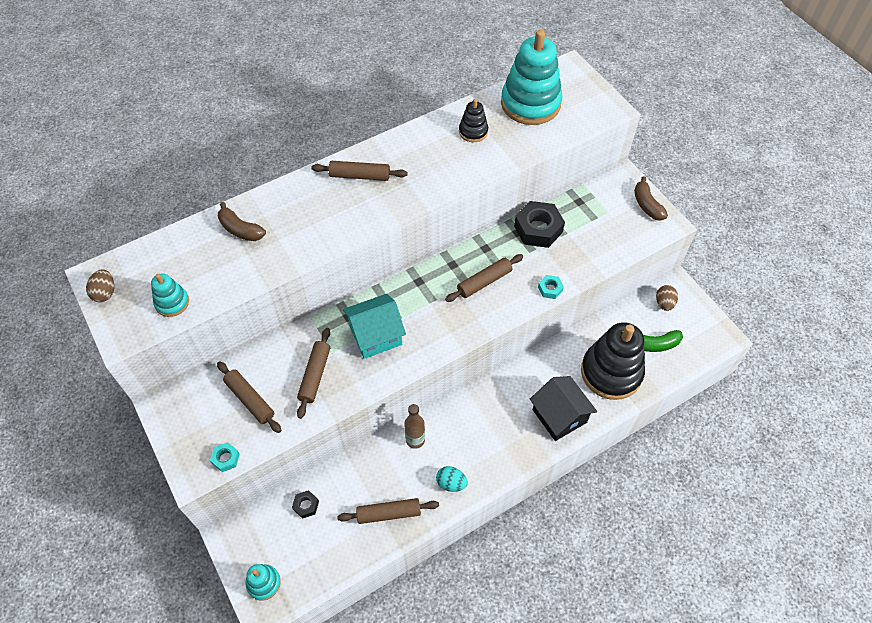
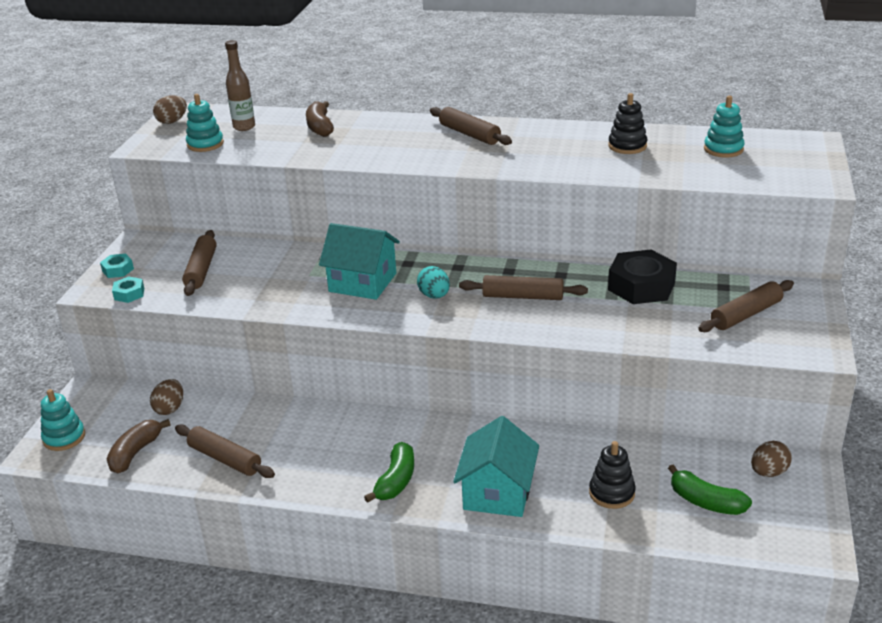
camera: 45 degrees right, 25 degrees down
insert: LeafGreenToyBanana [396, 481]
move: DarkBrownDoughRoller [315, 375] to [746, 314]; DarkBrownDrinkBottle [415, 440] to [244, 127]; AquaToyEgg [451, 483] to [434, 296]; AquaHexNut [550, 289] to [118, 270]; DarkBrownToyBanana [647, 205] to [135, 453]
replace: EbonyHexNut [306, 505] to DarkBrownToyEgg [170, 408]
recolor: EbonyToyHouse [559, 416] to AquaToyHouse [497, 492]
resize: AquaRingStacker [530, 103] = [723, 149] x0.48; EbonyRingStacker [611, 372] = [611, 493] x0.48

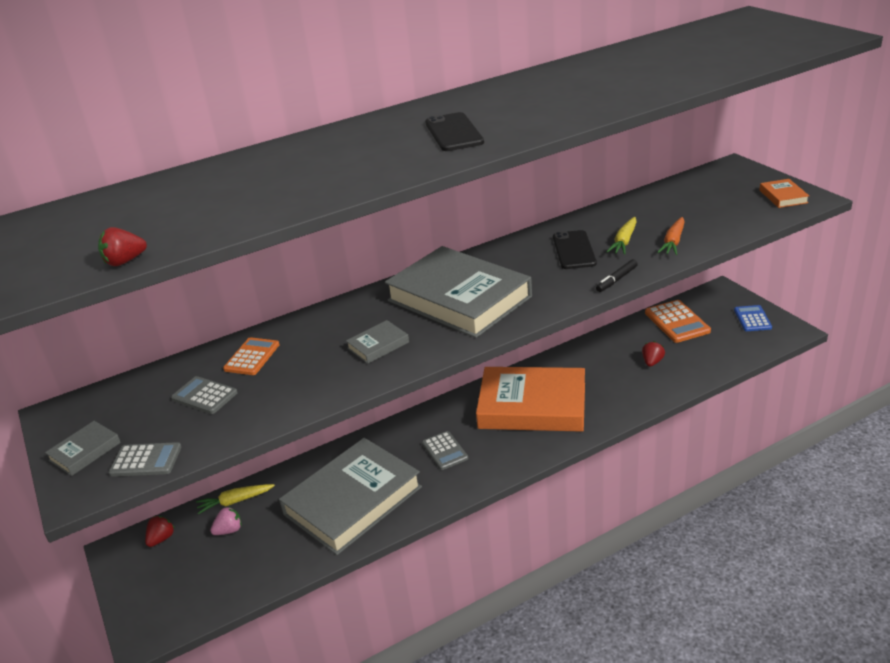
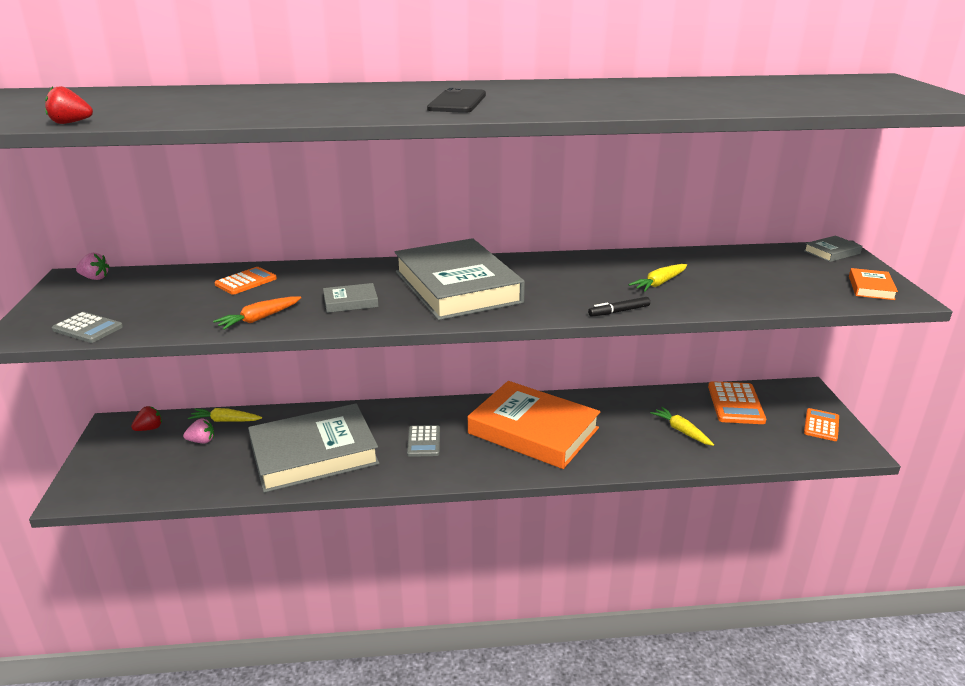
camera: 20 degrees right, 5 degrees down
delete: AshGreyCalculator [204, 396]; EbonySmartphone [574, 250]
insert: PinkBerry [95, 278]
move: AshGreyBook [85, 451] to [832, 252]; OrangeColouredCarrot [673, 242] to [259, 319]
replace: ScarletBerry [652, 362] to BrightYellowCarrot [681, 431]
recolor: BlueCalculator [752, 319] to OrangeColouredCalculator [821, 425]

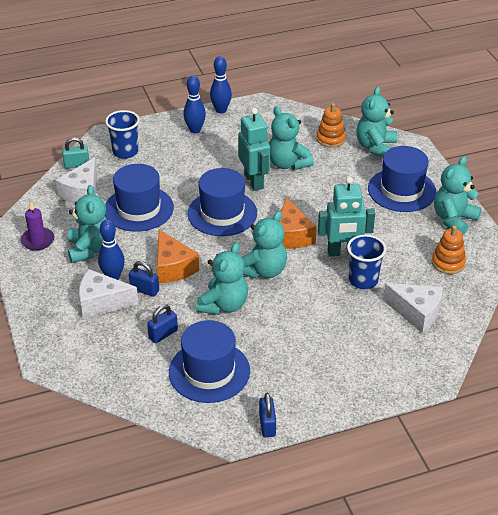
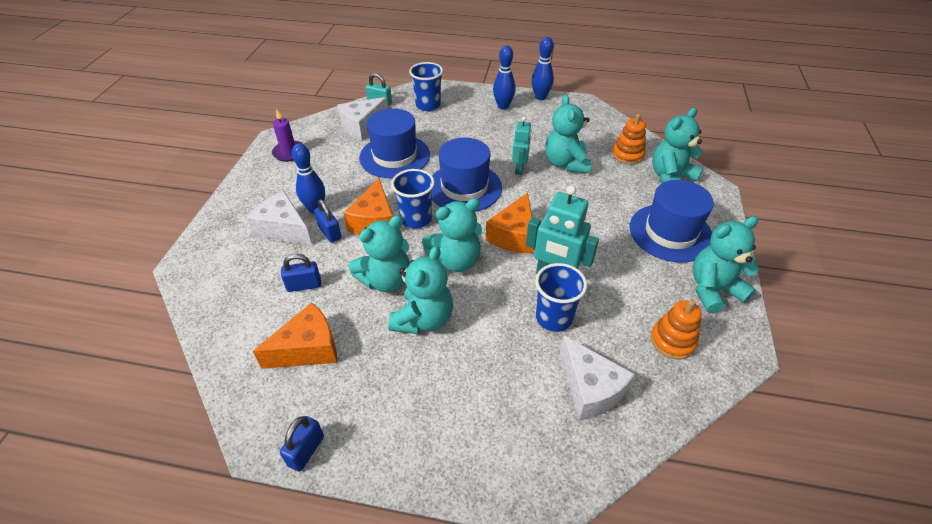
camera: 30 degrees right, 5 degrees up
insert: BlueBeaker [416, 219]
move: AquaTeddyBear [90, 249] to [423, 319]
replace: BlueHat [209, 371] to OrangeColouredCheeseWedge [308, 349]
resize: AquaRobotFigure [254, 181] = [519, 169] x0.63

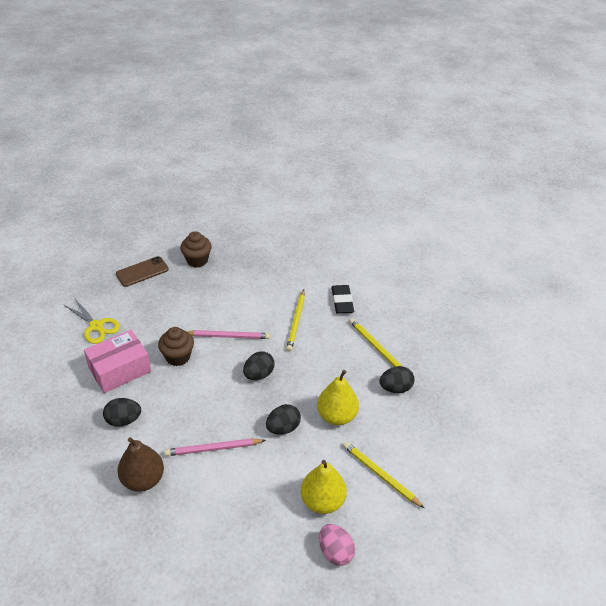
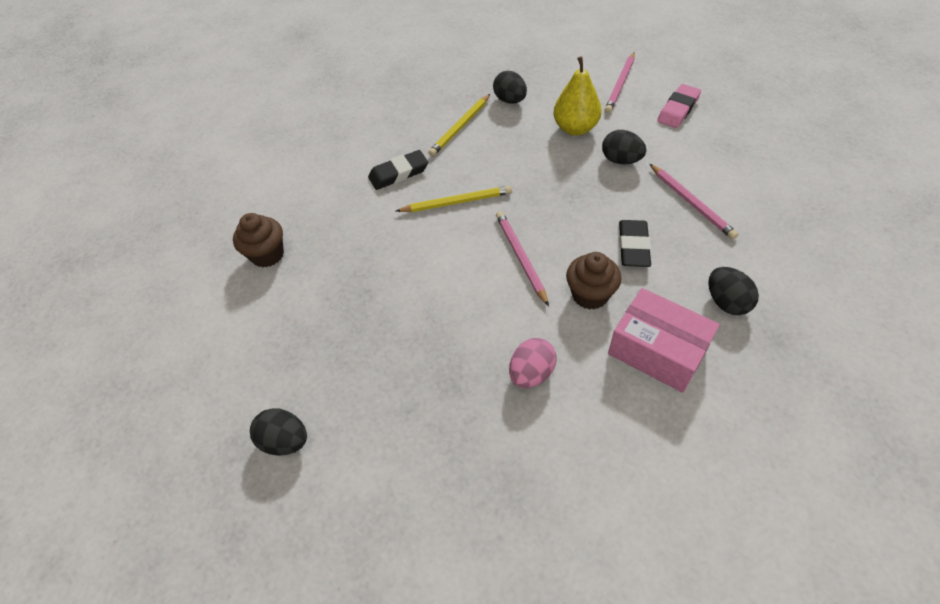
camera: 105 degrees left, 10 degrees up
delete: BrightYellowShears [96, 326]; DarkBrownSmartphone [142, 272]; DarkBrownPearFruit [143, 479]
insert: EbonyPencilEraser [633, 246]
move: DarkBrownMuffin [197, 260] to [267, 255]; EbonyToyEgg [259, 374] to [285, 441]; PinkToyEgg [335, 552] to [531, 373]
replace: BrightYellowPearFruit [322, 501] to PinkPencilEraser [678, 109]
recolor: BrightYellowLeadPencil [380, 475] to PinkLeadPencil [620, 84]

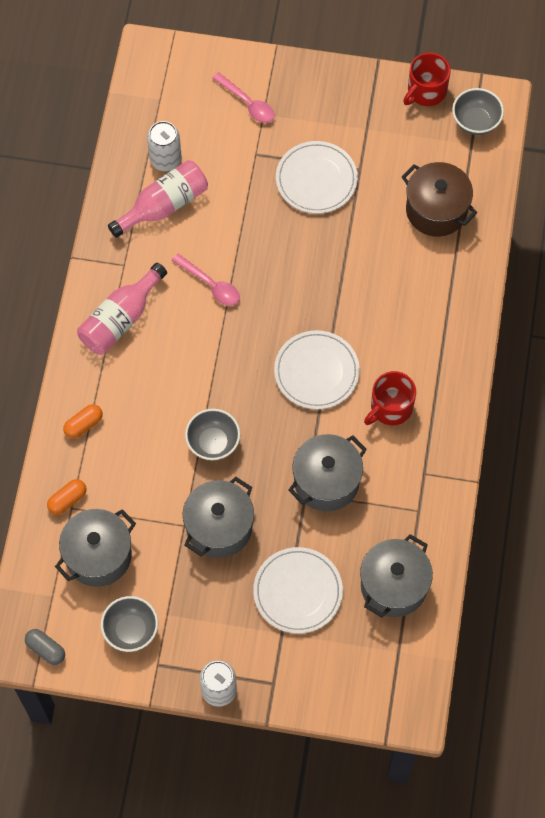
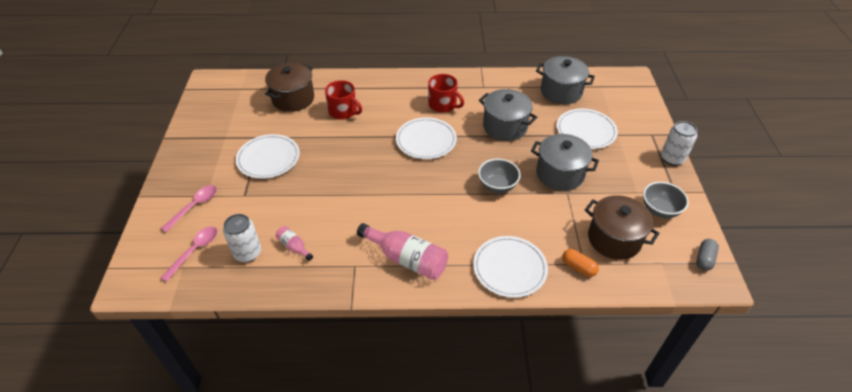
camera: 100 degrees left, 20 degrees down
delete: AshGreyServingBowl [475, 122]
move: PinkTeaspoon [211, 285] to [194, 251]; ScarletCoffeeMug [426, 91] to [343, 111]
replace: OrangeColouredCapsule [83, 425] to SnowWhitePlate [509, 268]
recolor: AshGreyPot [98, 555] to DarkBrownPot [614, 239]
resize: PinkDrinkBottle [164, 205] = [294, 247] x0.50

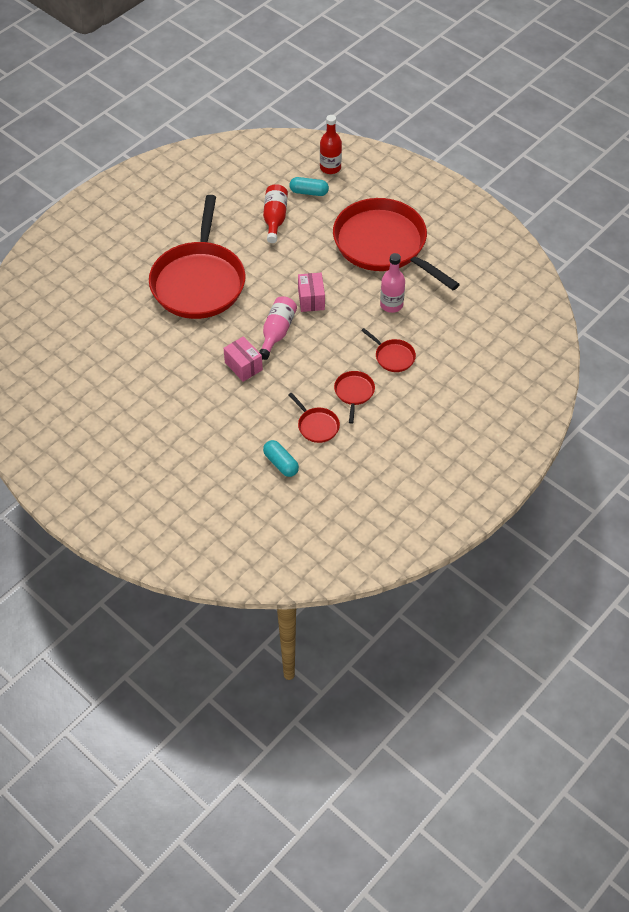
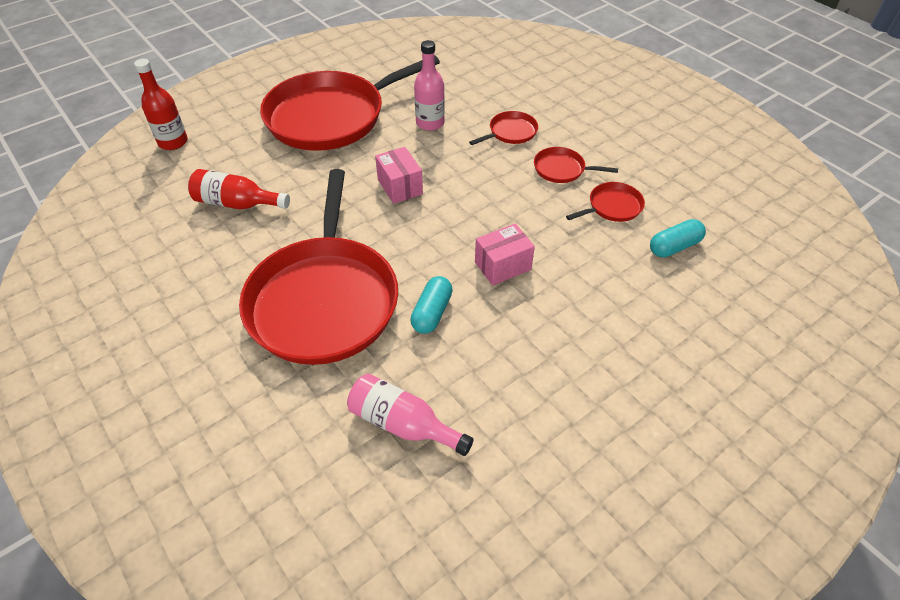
camera: 80 degrees left, 5 degrees down
move: PinkDrinkBottle [277, 332] to [403, 424]; AquaCapsule [309, 192] to [432, 313]
rotate: ScarletFryingPan [199, 281] = [324, 299] 75 degrees clockwise; PinkParcel [311, 299] = [400, 187] 60 degrees clockwise

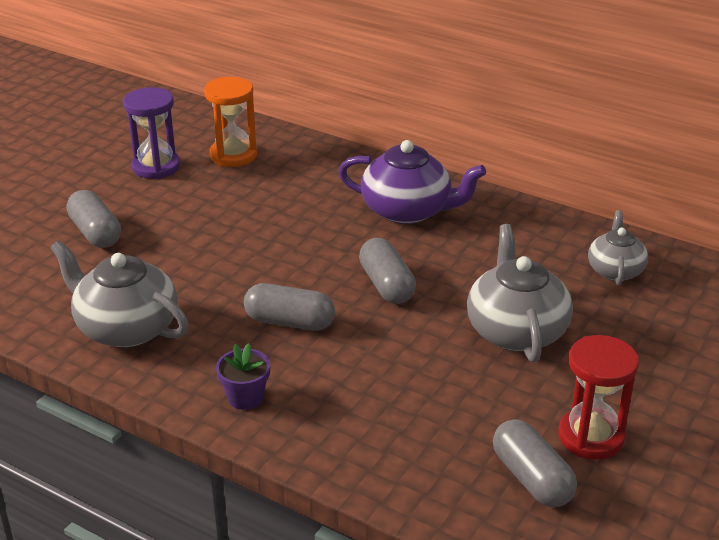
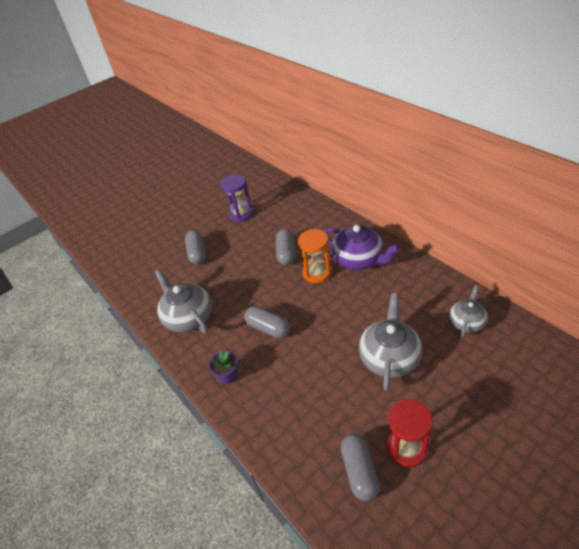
camera: 25 degrees right, 10 degrees up
move: OrangeColouredSandTimer [233, 155] to [316, 273]; AshGreyCapsule [386, 285] to [286, 253]

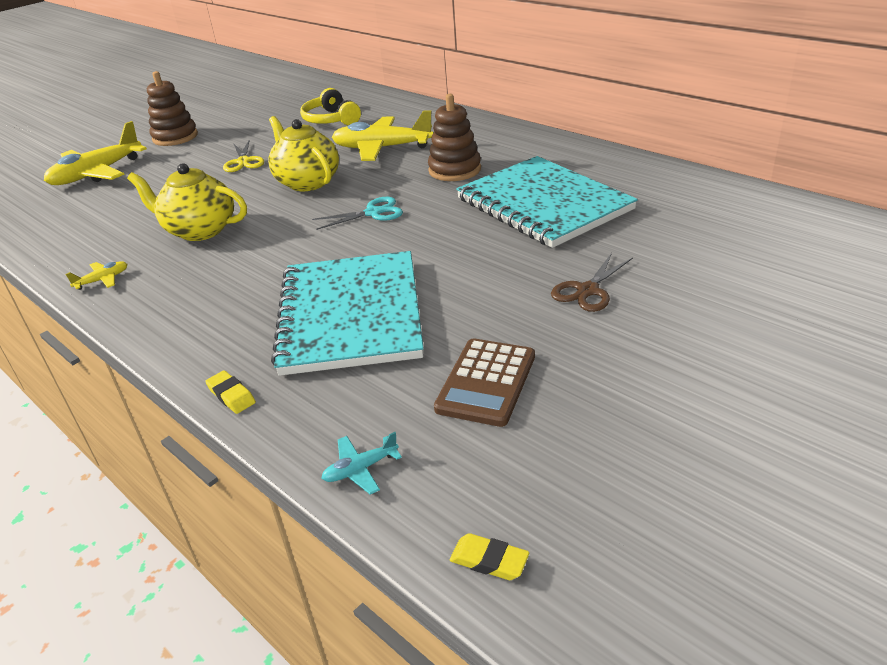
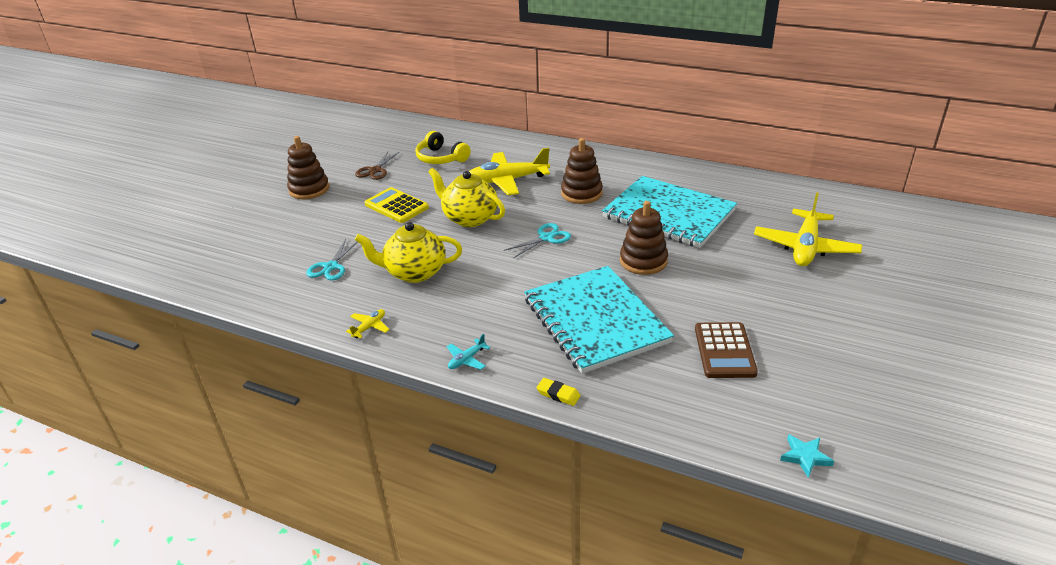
camera: 20 degrees left, 0 degrees up
insert: AquaShears [331, 267]; DarkBrownRingStacker [643, 261]
move: BrightYellowAeroplane [97, 173] to [805, 247]; AquaAeroplane [360, 469] to [467, 359]; DarkBrownShears [587, 290] to [375, 170]
replace: BrightYellowShears [243, 161] to BrightYellowCalculator [396, 206]; BrightYellowPencilEraser [489, 560] to AquaStarShape [805, 457]

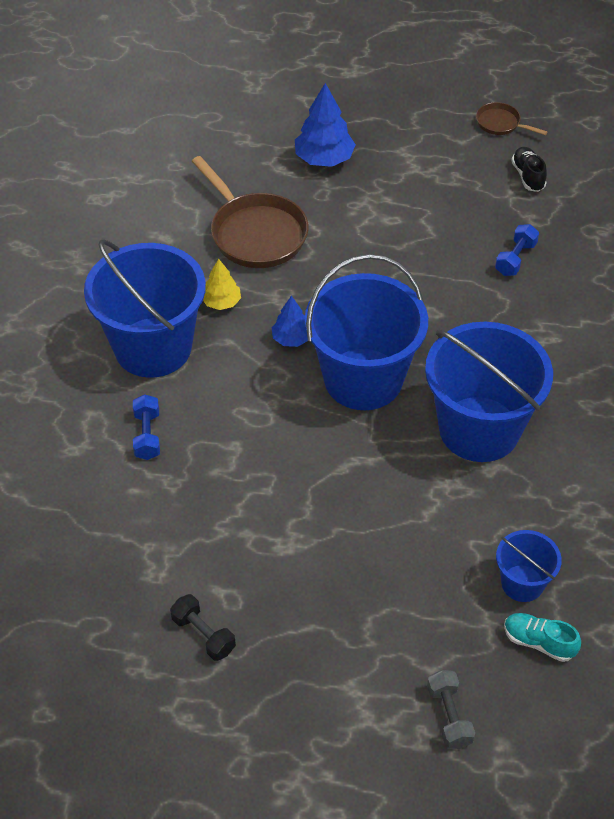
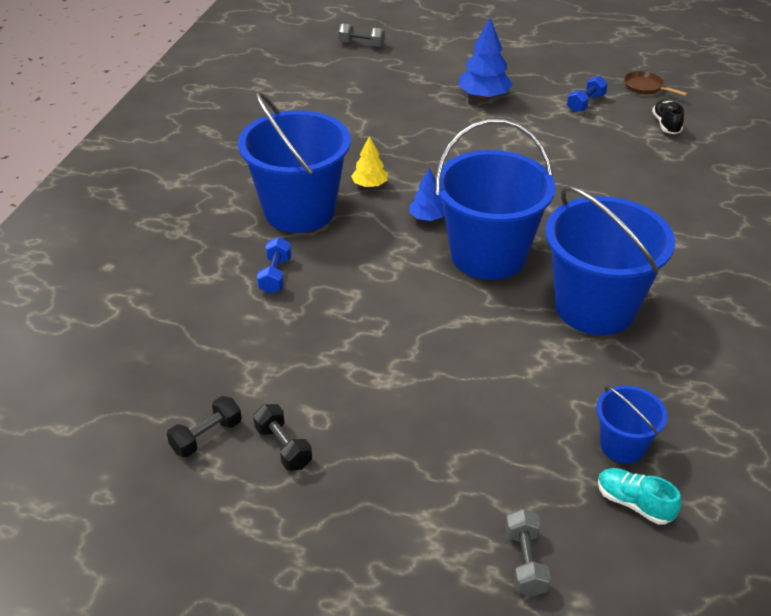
camera: 10 degrees right, 10 degrees down
delete: DarkBrownFryingPan [255, 233]
insert: EbonyHandWeight [206, 436]; AshGreyHandWeight [361, 44]
move: BlueHandWeight [515, 259] to [585, 103]

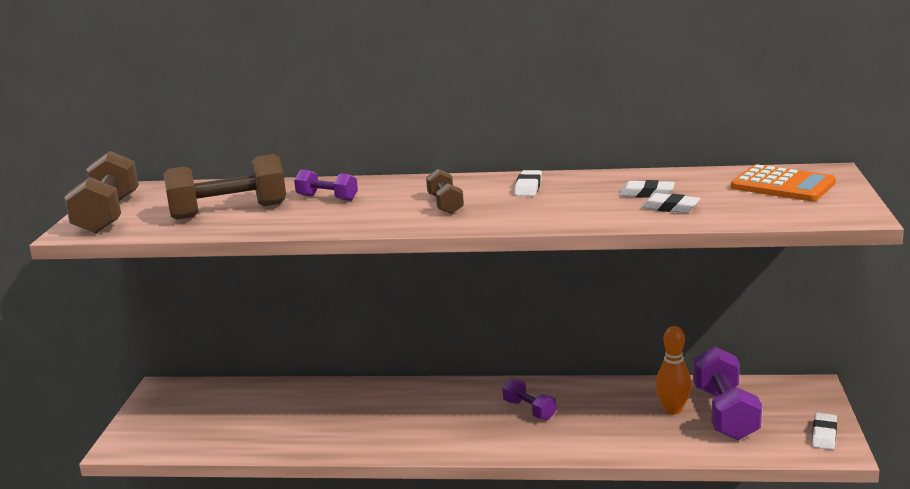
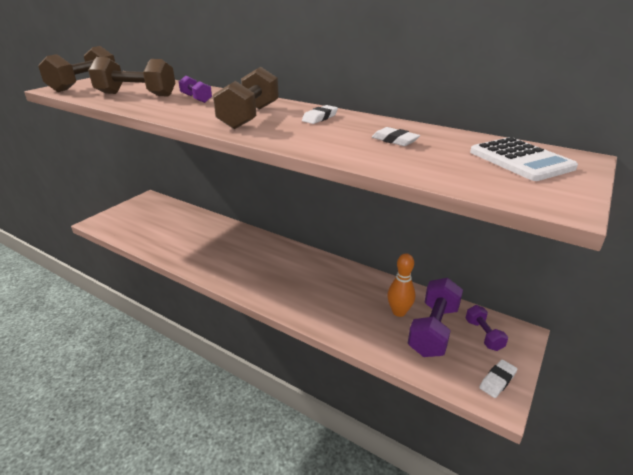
camera: 25 degrees right, 10 degrees up
delete: SnowWhitePencilEraser [670, 208]
move: PurpleHandWeight [529, 410] to [483, 335]
recolor: OrangeColouredCalculator [782, 185] to SnowWhiteCalculator [520, 160]
resize: DarkBrownHandWeight [445, 204] = [250, 117] x1.84

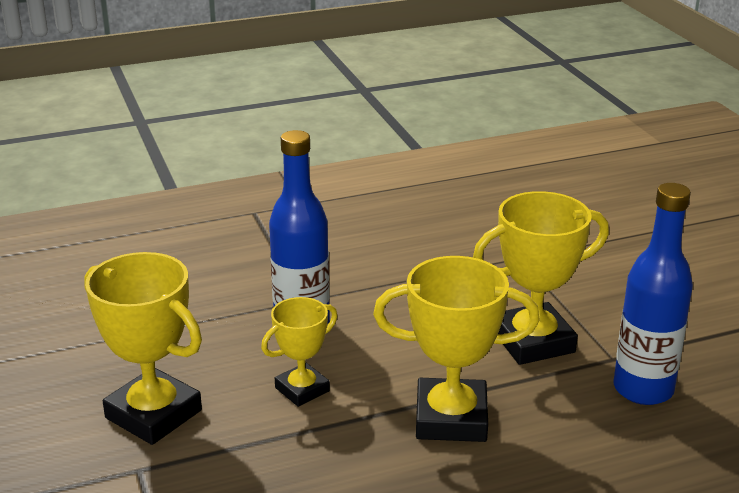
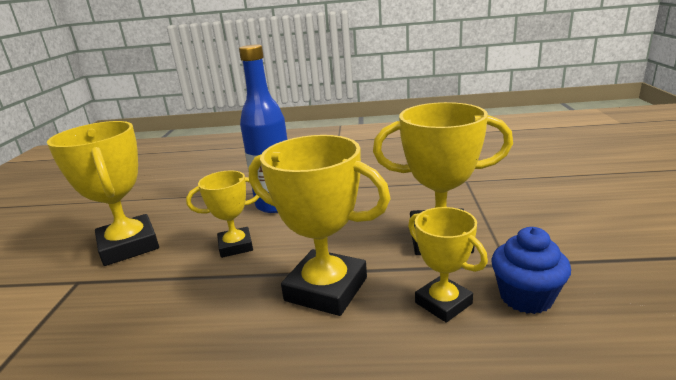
camera: 25 degrees right, 5 degrees down
insert: BrightYellowPrizeCup [443, 303]
replace: BlueDrinkBottle [643, 389] to BlueMuffin [526, 297]

